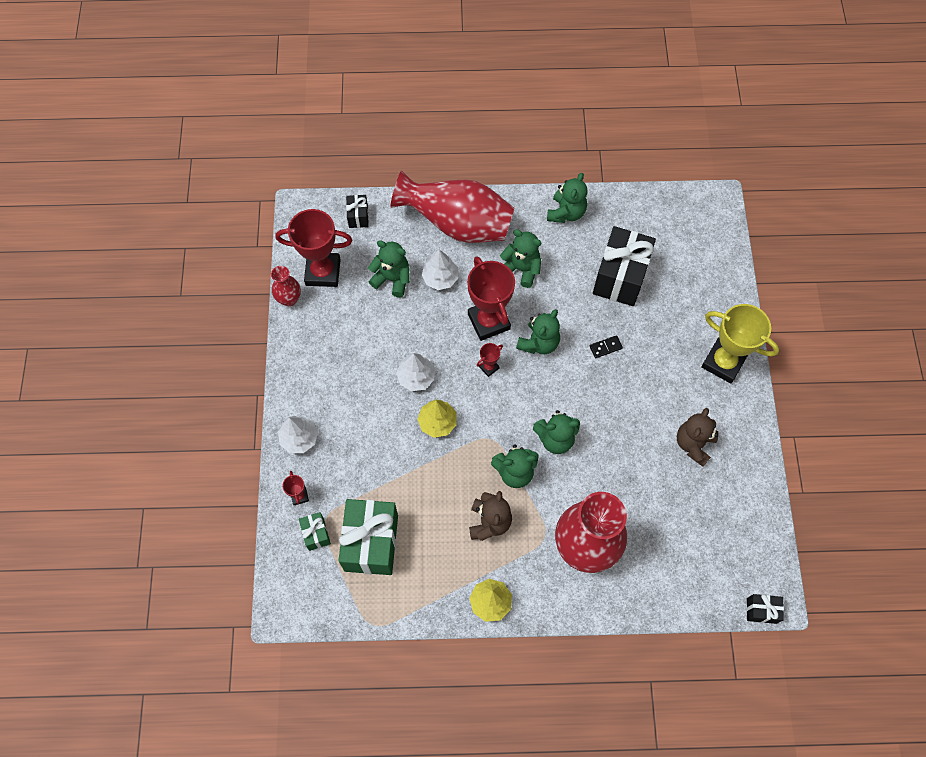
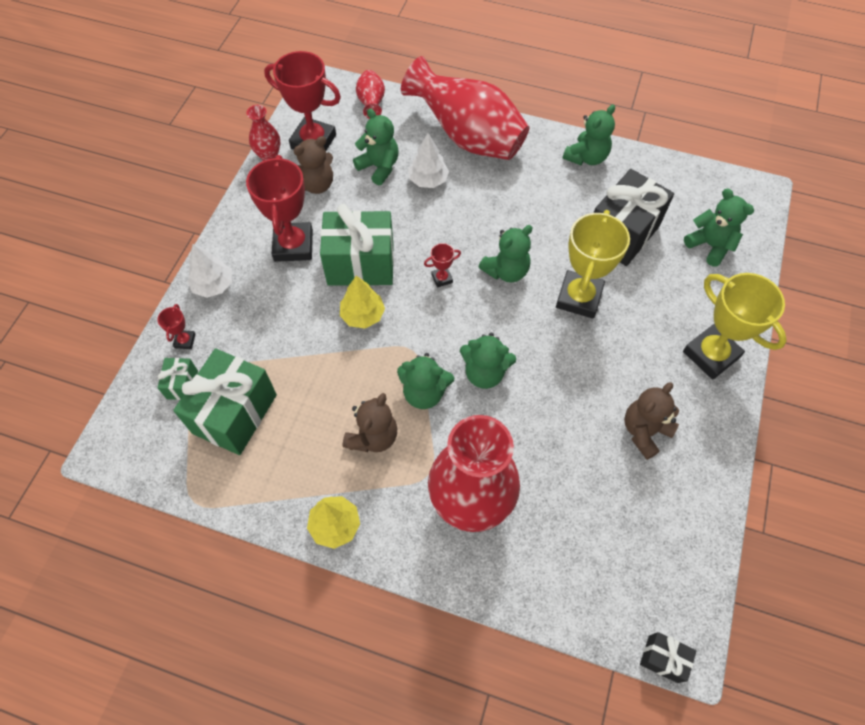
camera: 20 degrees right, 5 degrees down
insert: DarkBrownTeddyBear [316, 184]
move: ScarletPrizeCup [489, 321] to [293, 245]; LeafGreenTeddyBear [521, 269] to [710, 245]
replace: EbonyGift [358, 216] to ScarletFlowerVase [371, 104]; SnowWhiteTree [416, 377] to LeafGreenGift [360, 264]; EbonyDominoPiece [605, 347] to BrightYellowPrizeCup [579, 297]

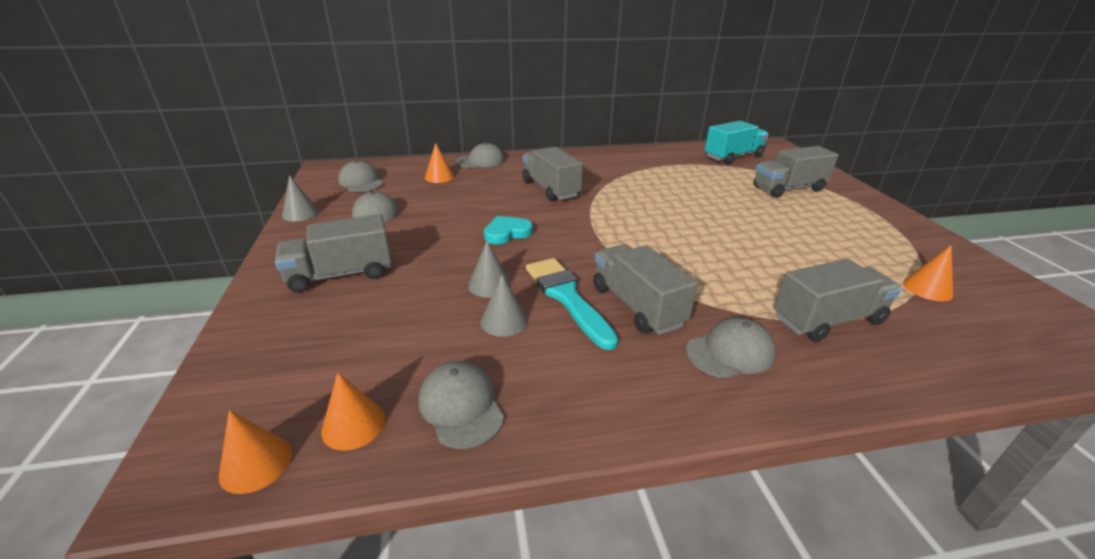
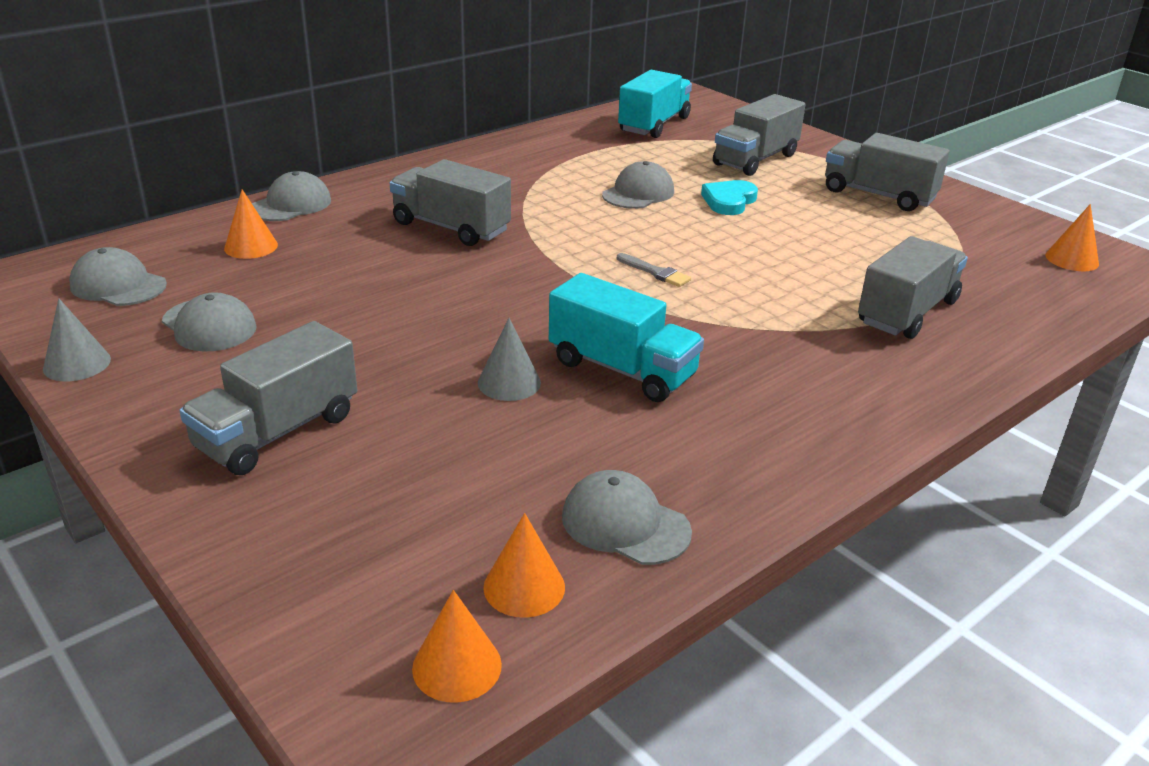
camera: 30 degrees left, 0 degrees up
delete: AshGreyConeShape [504, 321]
insert: AshGreyBrush [655, 272]
move: AquaHeart [507, 233] to [729, 201]; AshGreyLorry [637, 306] to [878, 195]; AshGreyPeakedCap [730, 352] to [638, 193]; OrangeColouredConeShape [927, 288] to [1072, 259]
replace: AquaBrush [567, 298] to AquaLorry [622, 369]

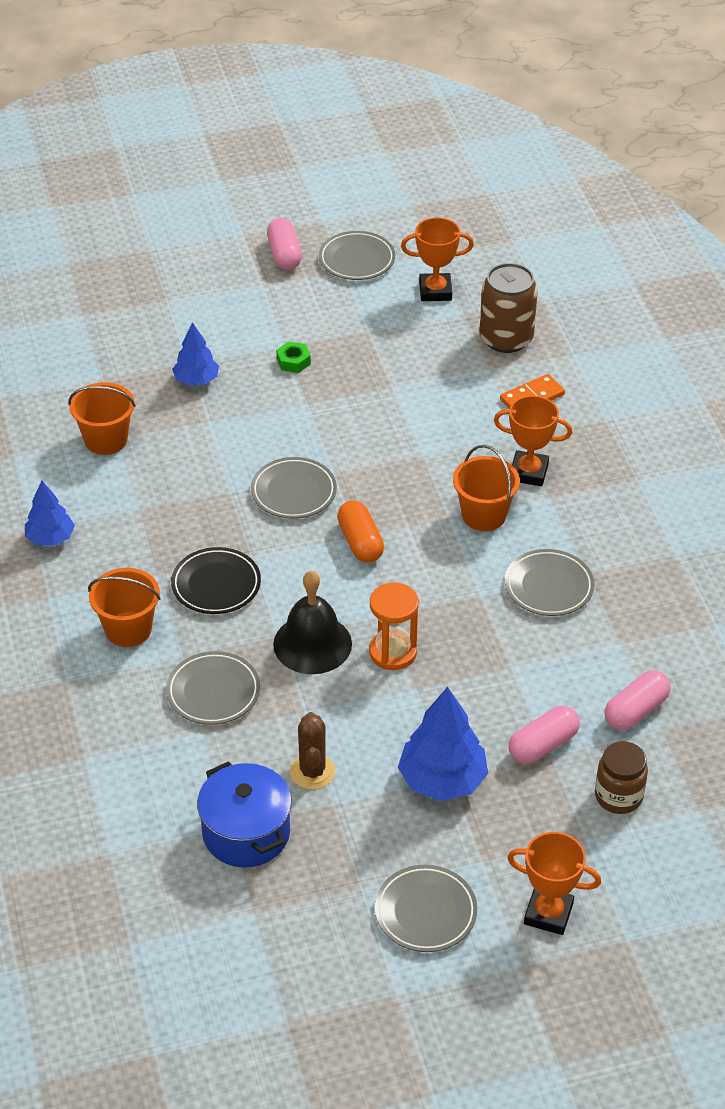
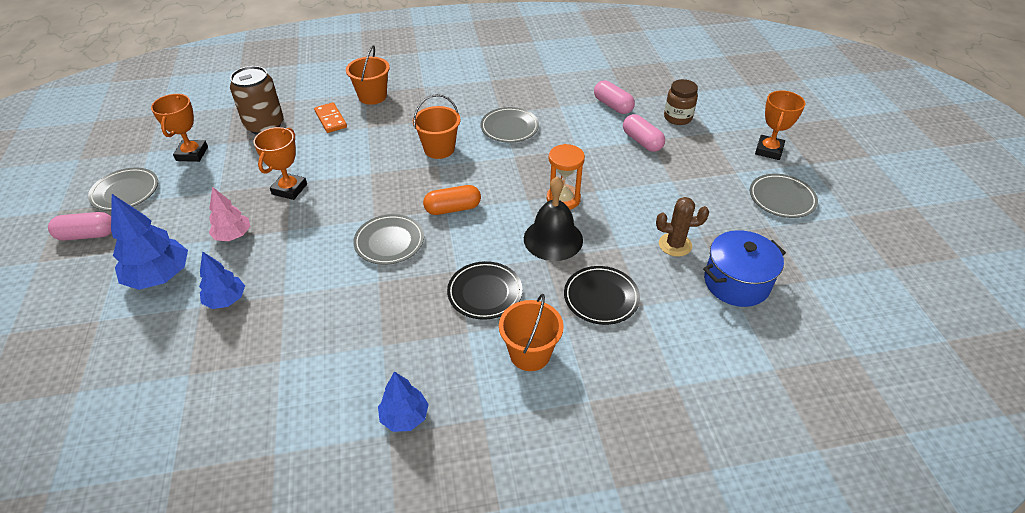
camera: 85 degrees left, 0 degrees up
move: OrangeColouredBucket [106, 440] to [372, 96]; BlueTree [442, 780] to [159, 276]; OrangeColouredPrizeCup [528, 472] to [289, 189]
replace: LeafGreenHexNut [293, 361] to PinkTree [233, 235]
recolor: AshGreyPlate [213, 692] to EbonyPlate [601, 298]

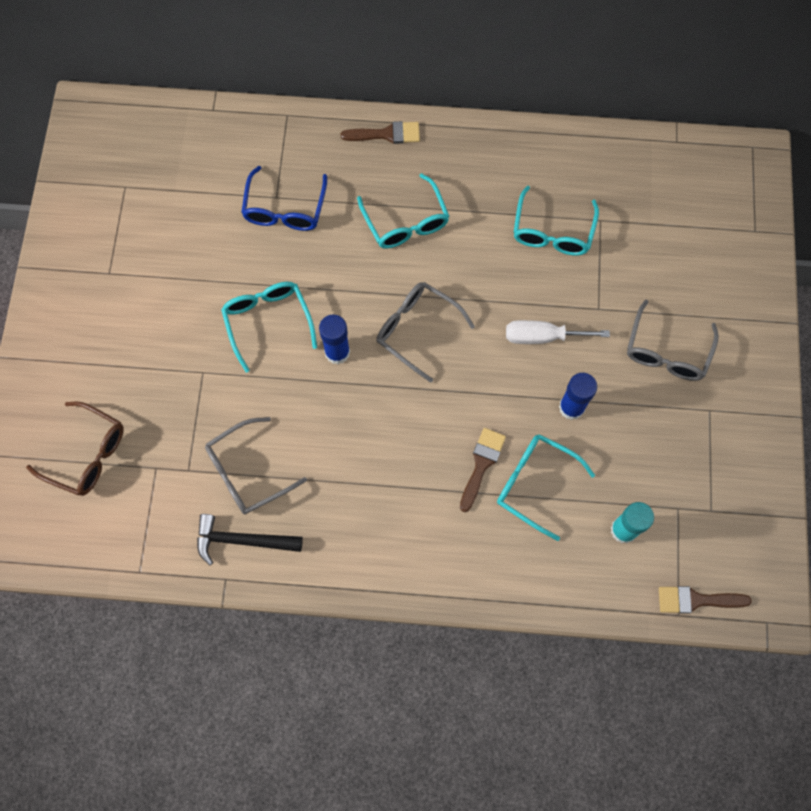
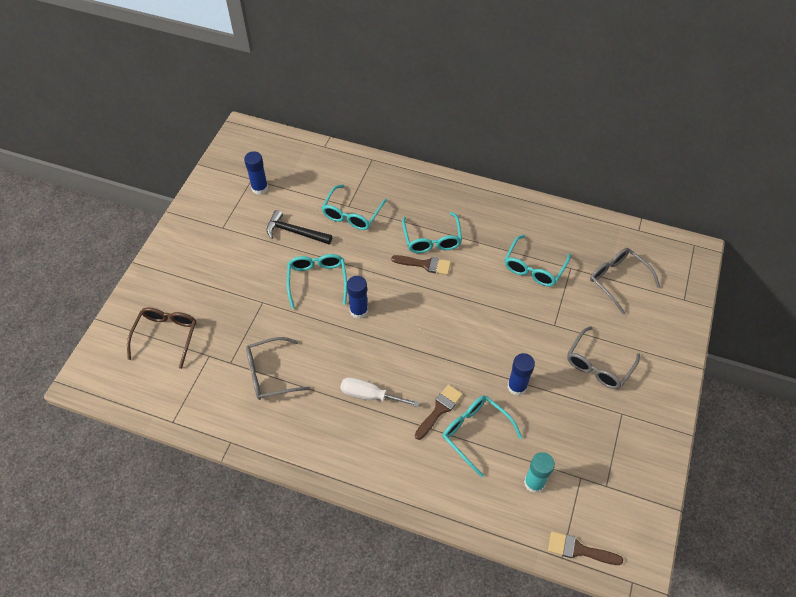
camera: 15 degrees right, 15 degrees down
insert: BlueStickOfGlue [260, 188]
move: EbonyHammer [242, 540] to [295, 232]; DarkBrownBrush [386, 134] to [425, 264]; AshGreySpectacles [417, 330] to [617, 280]; SnowWhiteFlatScrewdriver [542, 337] to [370, 395]
recolor: BlueSpectacles [285, 209] to AquaSpectacles [352, 214]
rotate: DarkBrownSpectacles [87, 454] = [166, 336] 120 degrees counterclockwise

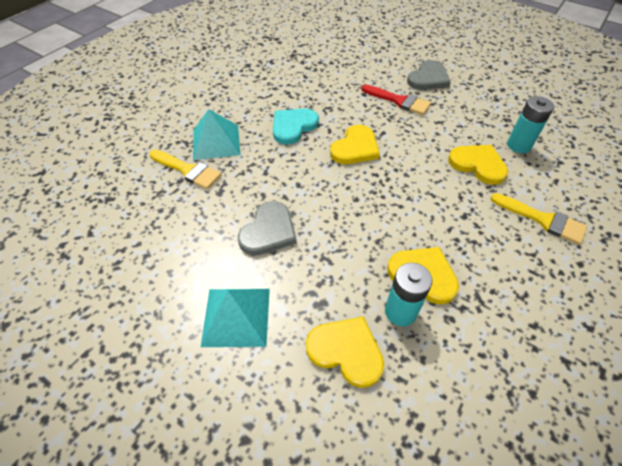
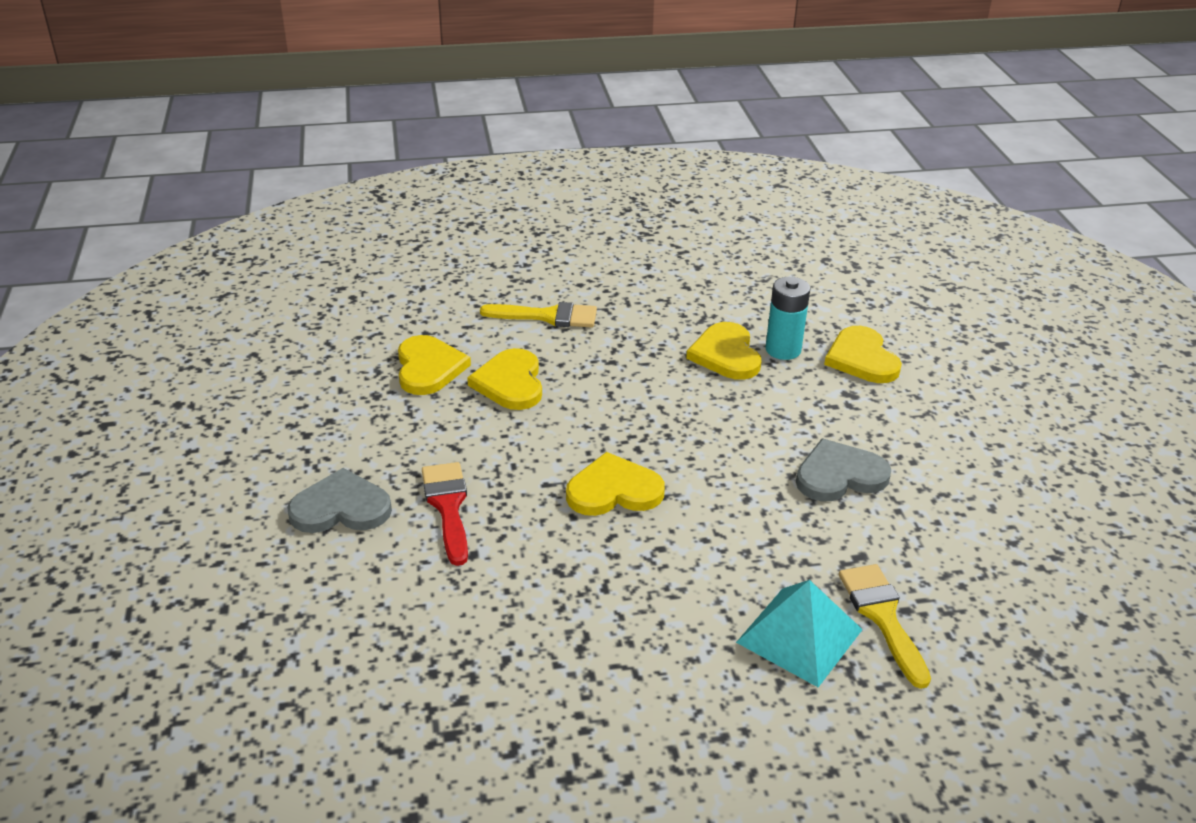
camera: 135 degrees left, 15 degrees down
delete: AquaPyramid [236, 316]; AquaHeart [293, 126]
replace: AquaBattery [518, 145] to BrightYellowHeart [428, 368]
rotate: BrightYellowBrush [543, 220] = [547, 316] 105 degrees clockwise

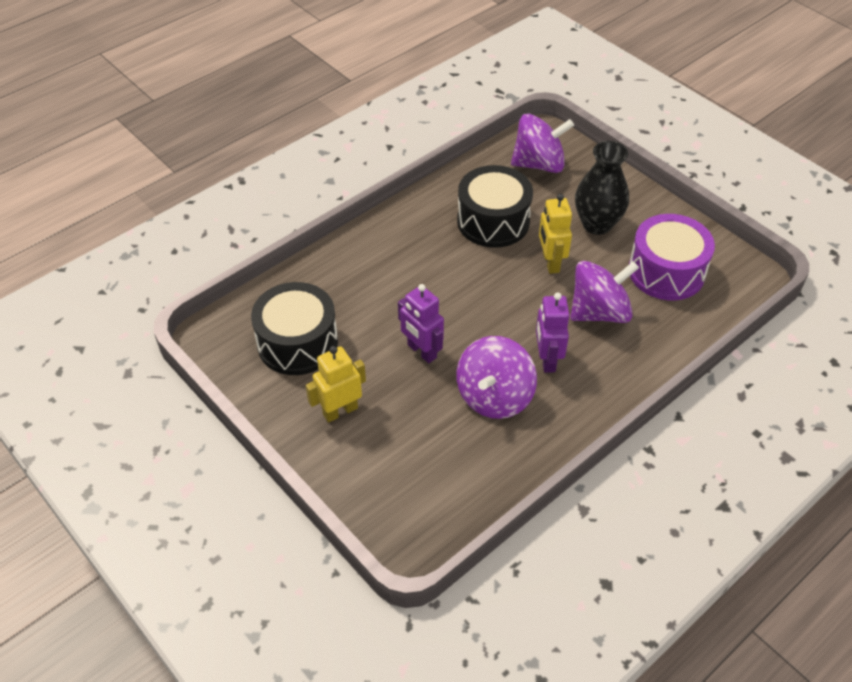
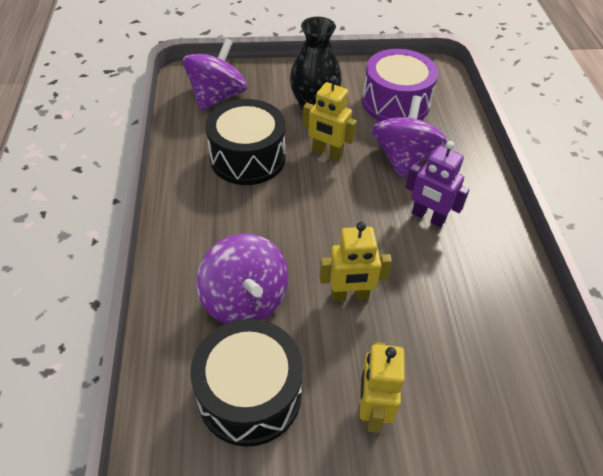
camera: 55 degrees left, 0 degrees up
move: PurpleWhirligig [494, 396] to [245, 300]
recolor: PurpleRobotFigure [421, 351] to BrightYellowRobotFigure [350, 295]

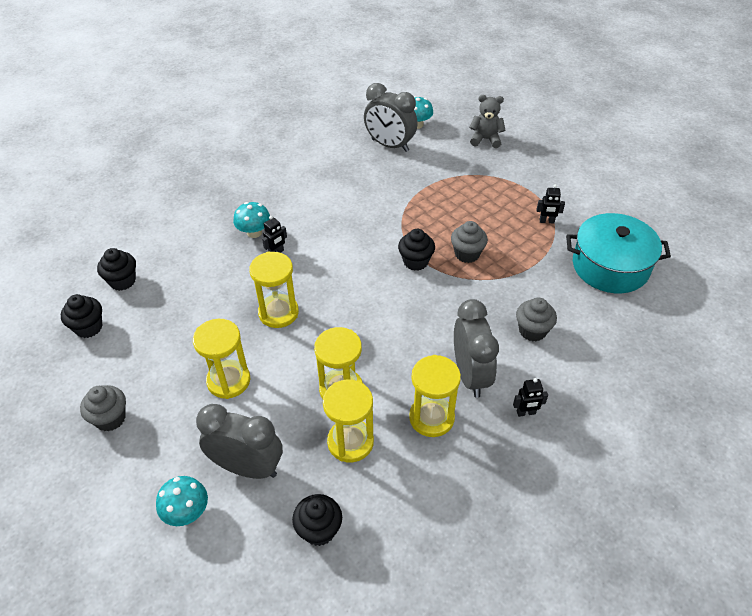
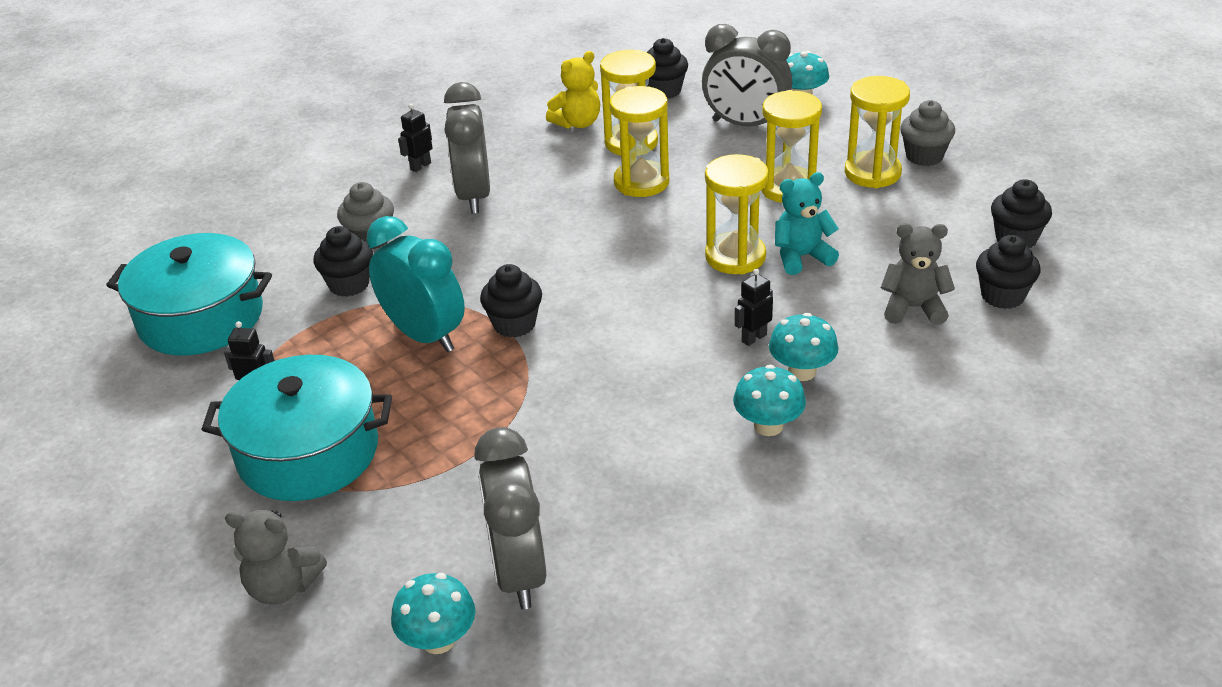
camera: 175 degrees left, 10 degrees down
insert: AquaPot [308, 452]; EbonyMuffin [349, 284]; BrightYellowTeddyBear [577, 123]; AquaToadstool [768, 426]; AquaTeddyBear [801, 257]; AshGreyTeddyBear [913, 308]
move: BrightYellowSandTimer [431, 418] to [872, 173]
replace: AshGreyMuffin [467, 254] to AquaAlarmClock [424, 336]
rotate: AshGreyAlarmClock [390, 145] = [519, 572] 135 degrees counterclockwise; EbonyRobotFigure [526, 413] = [420, 166] 45 degrees counterclockwise

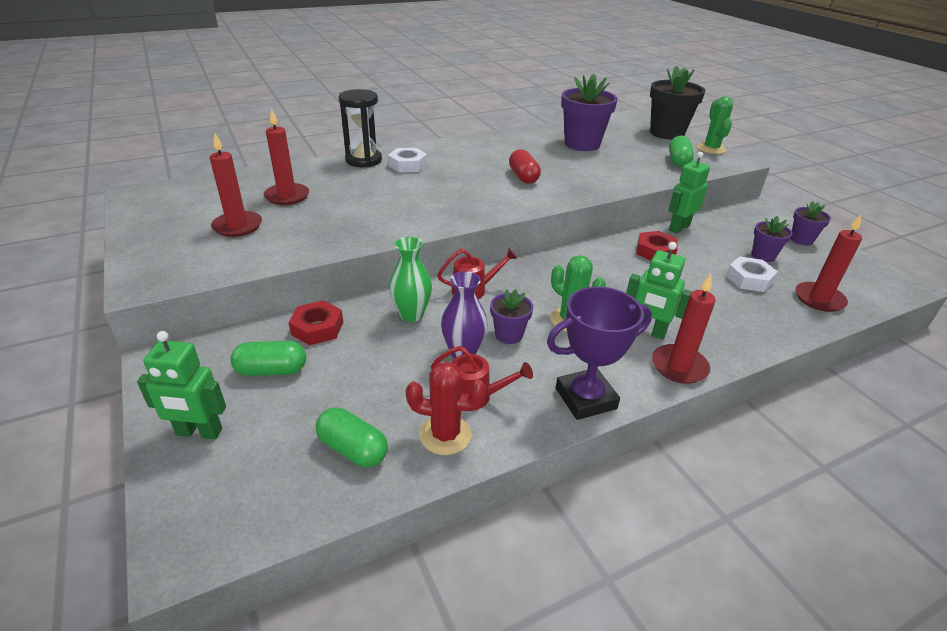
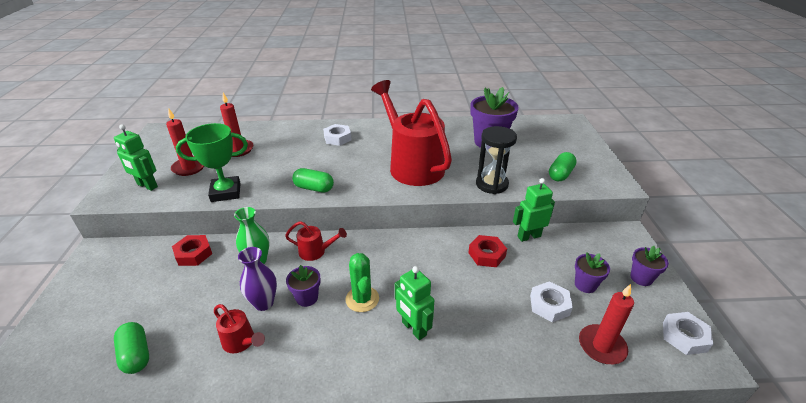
camera: 25 degrees right, 0 degrees up
delete: ScarletCactus [445, 435]; PurplePrizeCup [585, 398]; EbonyPlantPot [667, 133]; ScarletWaxCandle [679, 366]; LeafGreenCactus [711, 149]
insert: LeafGreenPrizeCup [226, 192]; SnowWhiteHexNut [684, 336]
move: LeafGreenRobotFigure [199, 432] to [147, 186]; LeafGreenCapsule [272, 370] to [314, 188]; EbonySandTimer [363, 160] to [491, 184]
replace: ScarletCapsule [523, 177] to ScarletSprinklingCan [412, 165]

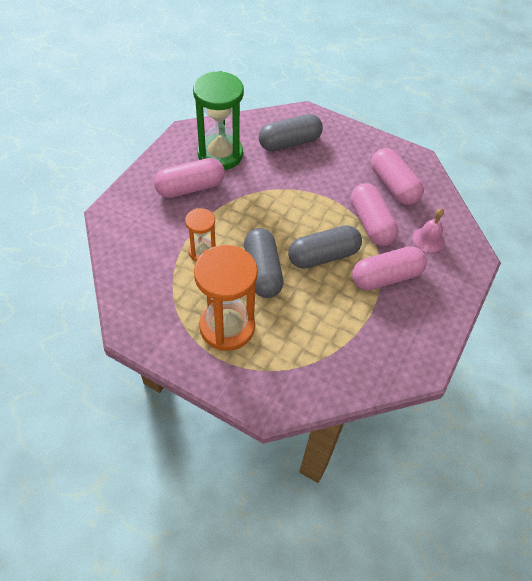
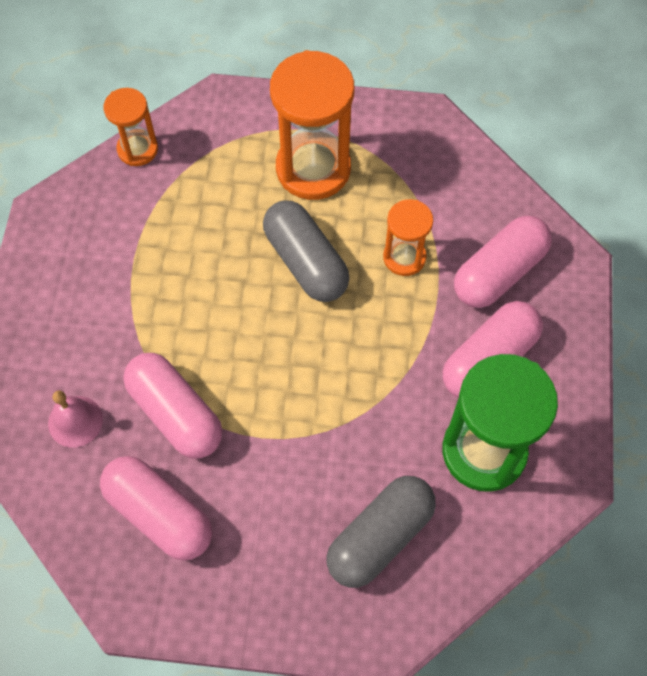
camera: 160 degrees right, 10 degrees up
delete: AshGreyCapsule [323, 256]
insert: OrangeColouredSandTimer [137, 149]
move: PinkCapsule [386, 277] to [499, 272]

